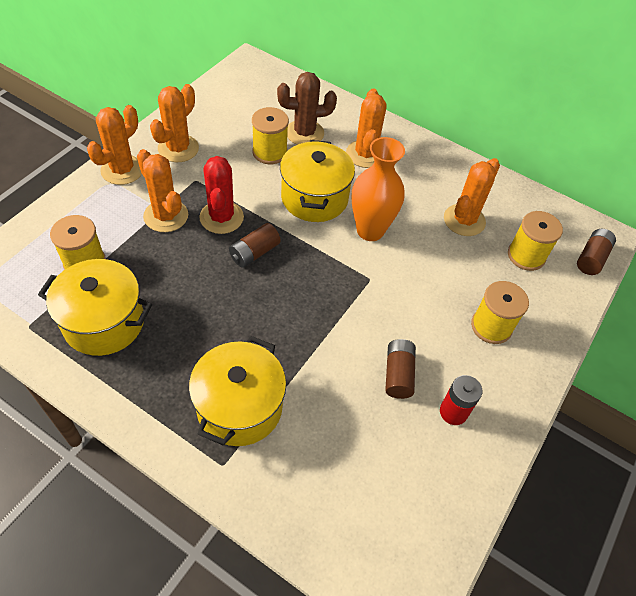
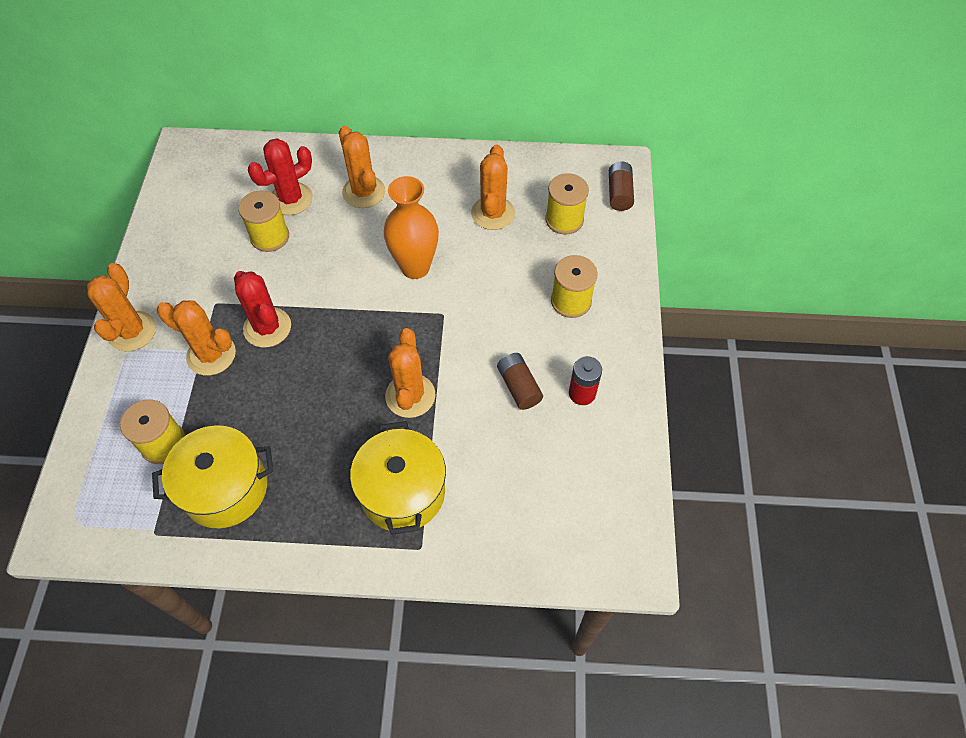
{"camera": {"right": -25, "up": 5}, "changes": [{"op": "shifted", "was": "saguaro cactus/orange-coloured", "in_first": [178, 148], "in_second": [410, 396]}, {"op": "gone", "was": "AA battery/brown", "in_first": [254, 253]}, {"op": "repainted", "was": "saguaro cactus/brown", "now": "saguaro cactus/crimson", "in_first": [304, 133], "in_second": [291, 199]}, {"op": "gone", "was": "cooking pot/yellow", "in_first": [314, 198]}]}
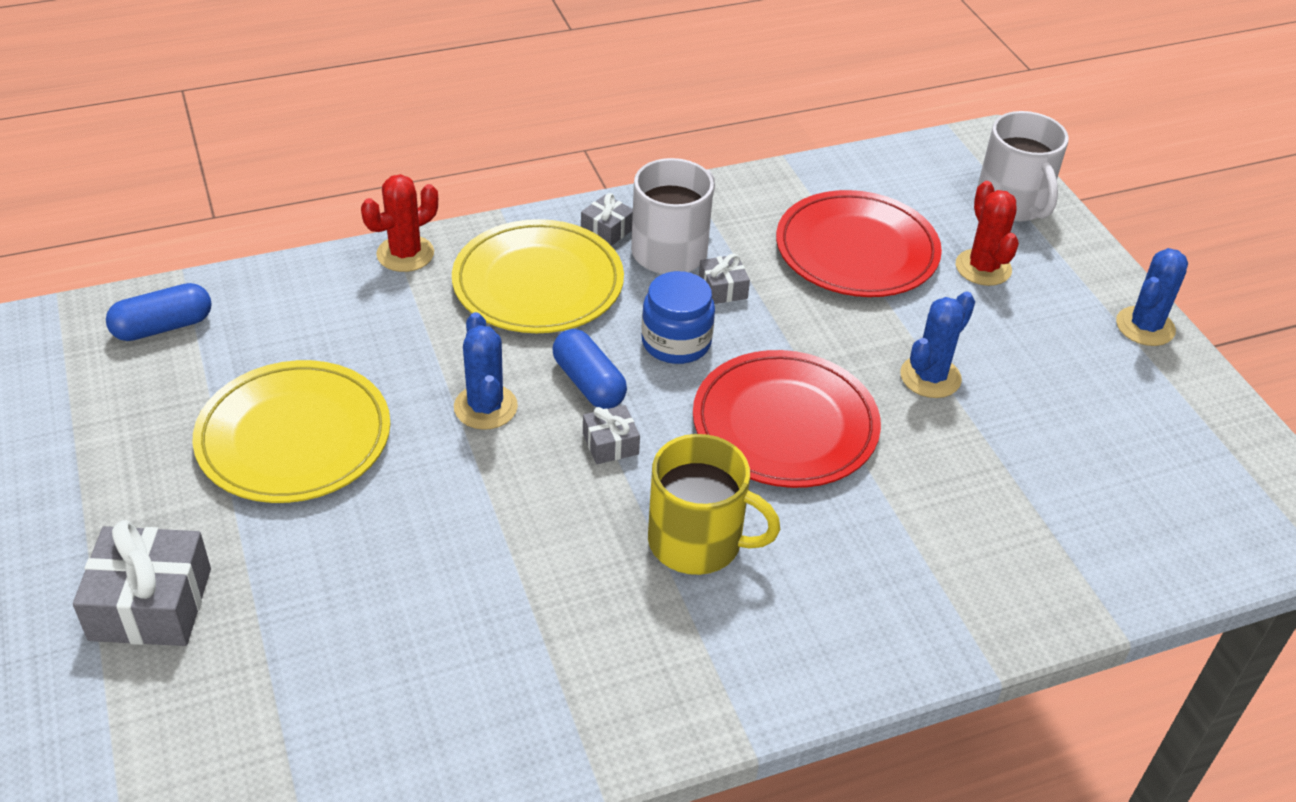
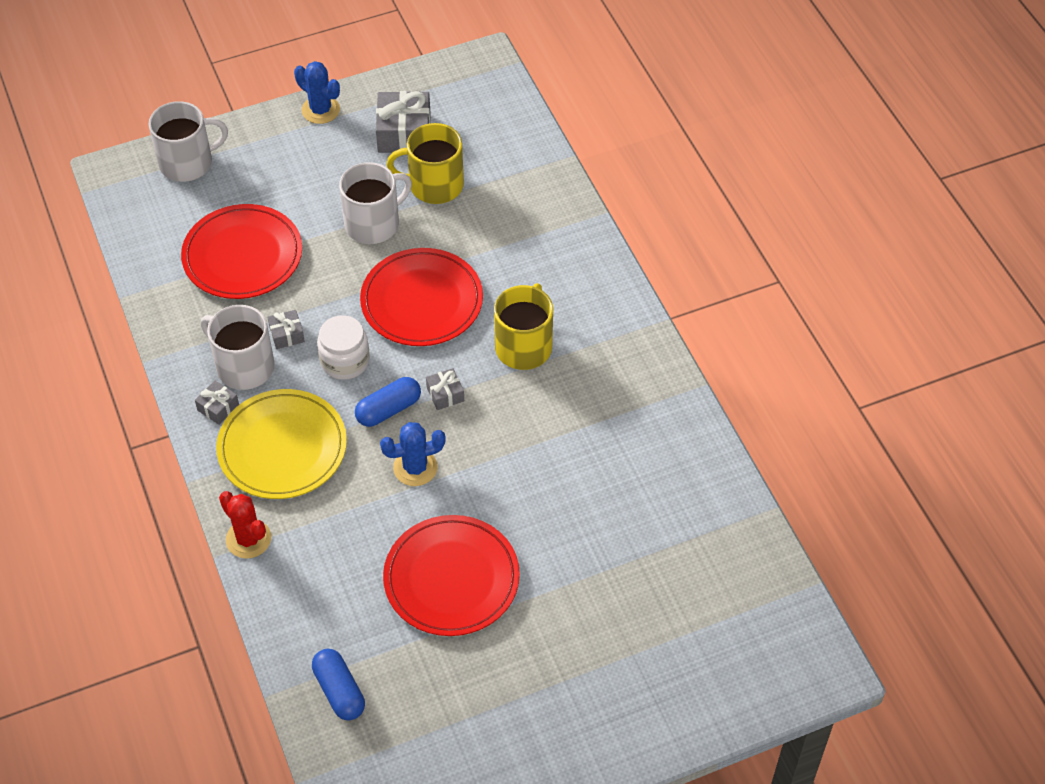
{"camera": {"right": -90, "up": 10}, "changes": [{"op": "shifted", "was": "gift/grey", "in_first": [150, 604], "in_second": [404, 133]}, {"op": "repainted", "was": "dinner plate/yellow", "now": "dinner plate/crimson", "in_first": [294, 437], "in_second": [451, 578]}, {"op": "repainted", "was": "preserve jar/cobalt", "now": "preserve jar/white", "in_first": [676, 342], "in_second": [345, 361]}, {"op": "swapped", "was": "saguaro cactus/cobalt", "now": "tea mug/white", "in_first": [930, 377], "in_second": [373, 224]}, {"op": "gone", "was": "saguaro cactus/crimson", "in_first": [983, 268]}, {"op": "new", "now": "tea mug/yellow", "in_second": [434, 185]}]}
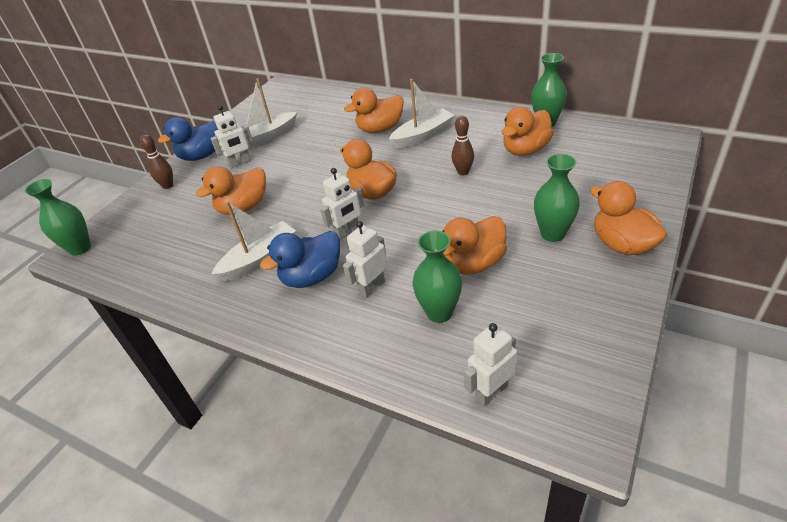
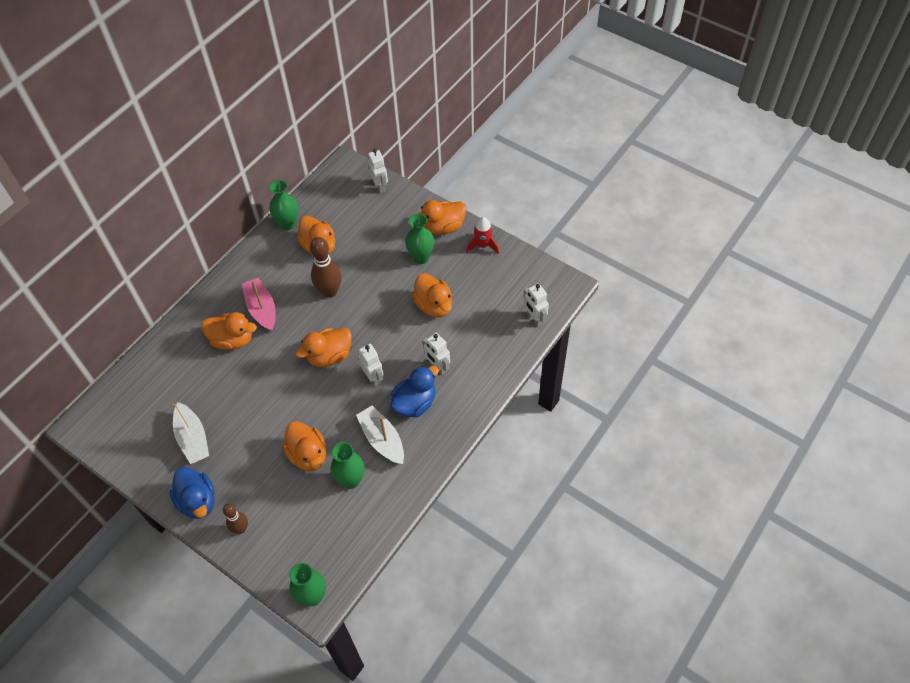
{"camera": {"right": -85, "up": 15}, "changes": [{"op": "shifted", "was": "robot figure/white", "in_first": [240, 163], "in_second": [380, 186]}, {"op": "rotated", "was": "rubber duck/cobalt", "in_first": [312, 277], "in_second": [415, 403], "clockwise": -105}, {"op": "rotated", "was": "rubber duck/orange-coloured", "in_first": [380, 129], "in_second": [232, 340], "clockwise": -60}, {"op": "repainted", "was": "boat/white", "now": "boat/rosy", "in_first": [423, 135], "in_second": [262, 309]}, {"op": "shifted", "was": "vase/emerald", "in_first": [439, 312], "in_second": [351, 480]}, {"op": "scaled", "was": "tenpin/brown", "in_first": [463, 172], "in_second": [329, 291], "ratio": 1.66}, {"op": "new", "now": "spaceship/crimson", "in_second": [483, 245]}]}
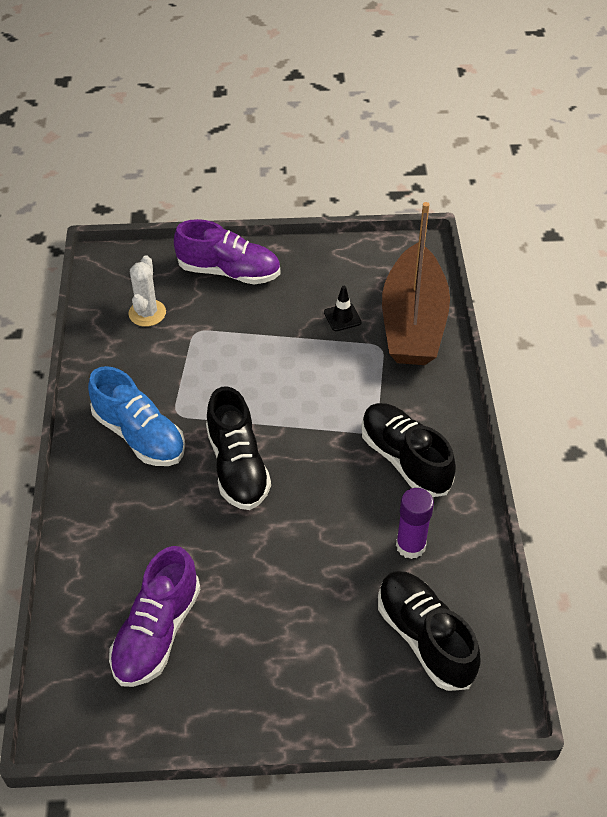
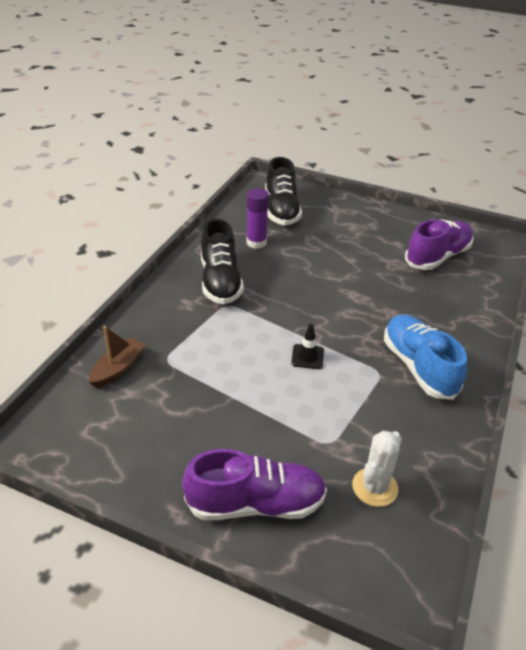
{"camera": {"right": -155, "up": -10}, "changes": [{"op": "rotated", "was": "shoe/royal purple", "in_first": [229, 272], "in_second": [256, 503], "clockwise": 135}, {"op": "gone", "was": "shoe/ebony", "in_first": [237, 466]}, {"op": "shifted", "was": "safety cone/ebony", "in_first": [342, 317], "in_second": [307, 357]}, {"op": "scaled", "was": "boat/brown", "in_first": [413, 322], "in_second": [118, 368], "ratio": 0.44}]}
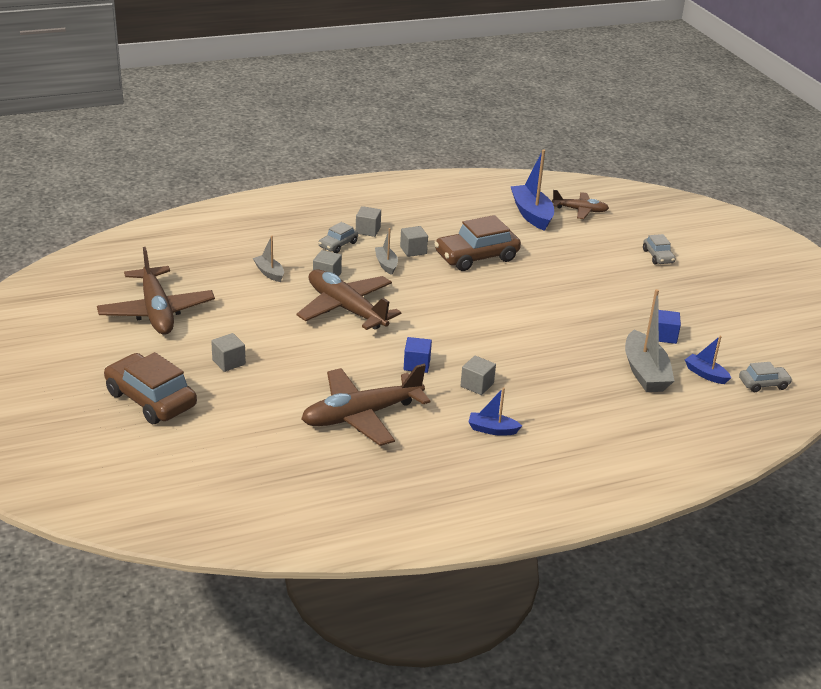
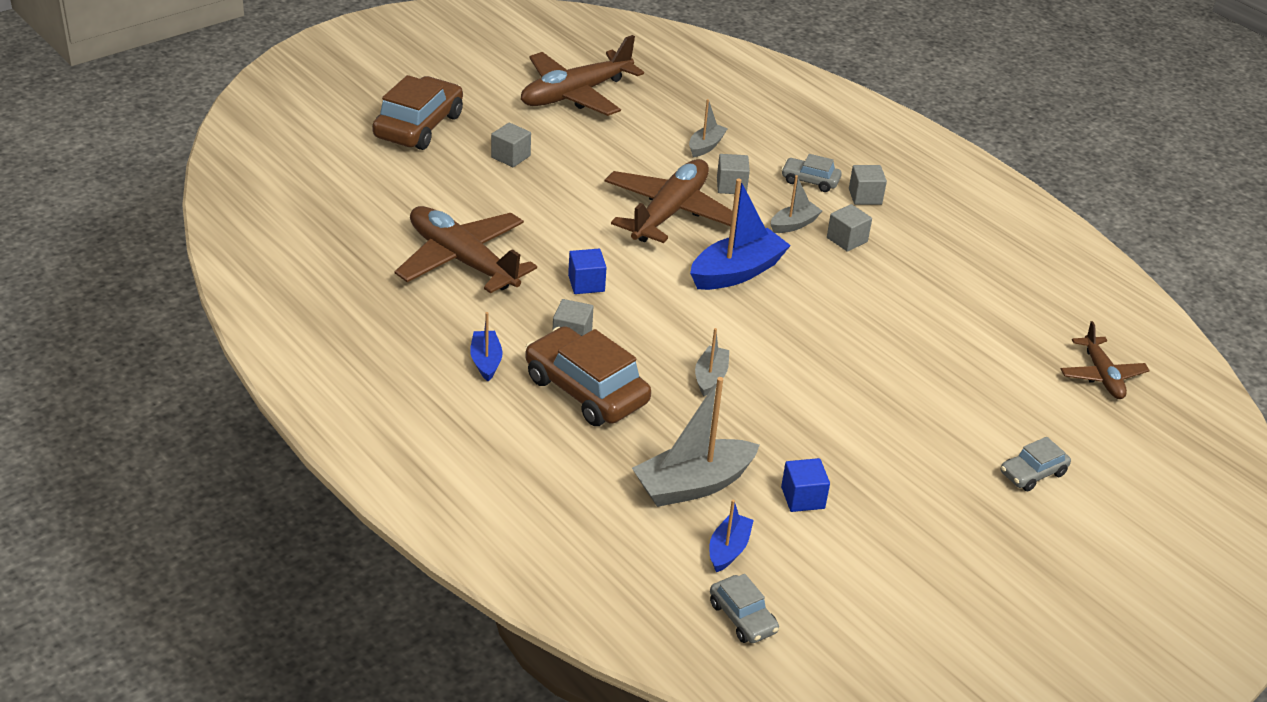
{"camera": {"right": 70, "up": 5}, "changes": [{"op": "shifted", "was": "toy car/brown", "in_first": [476, 257], "in_second": [586, 390]}, {"op": "shifted", "was": "boat/cobalt", "in_first": [531, 214], "in_second": [737, 272]}, {"op": "new", "now": "boat/grey", "in_second": [710, 377]}]}
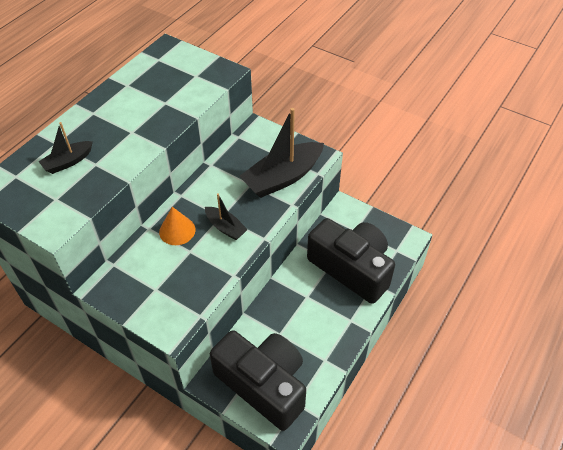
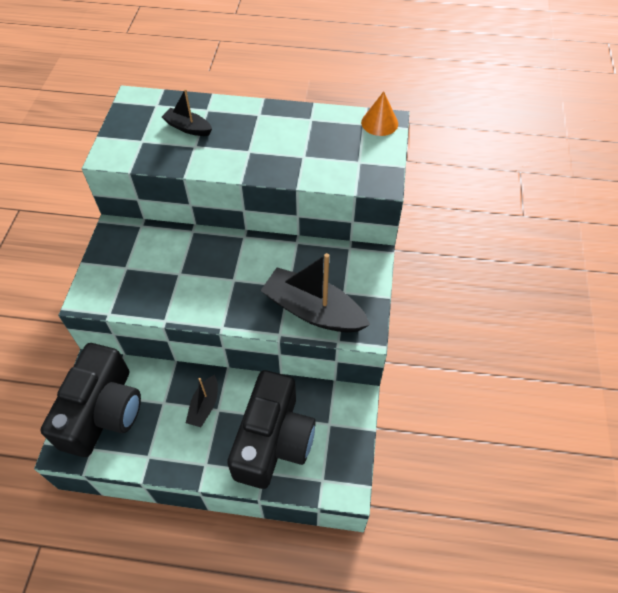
{"camera": {"right": 65, "up": 5}, "changes": [{"op": "shifted", "was": "solid cone/orange-coloured", "in_first": [177, 230], "in_second": [379, 123]}, {"op": "shifted", "was": "boat/ebony", "in_first": [225, 227], "in_second": [204, 406]}]}
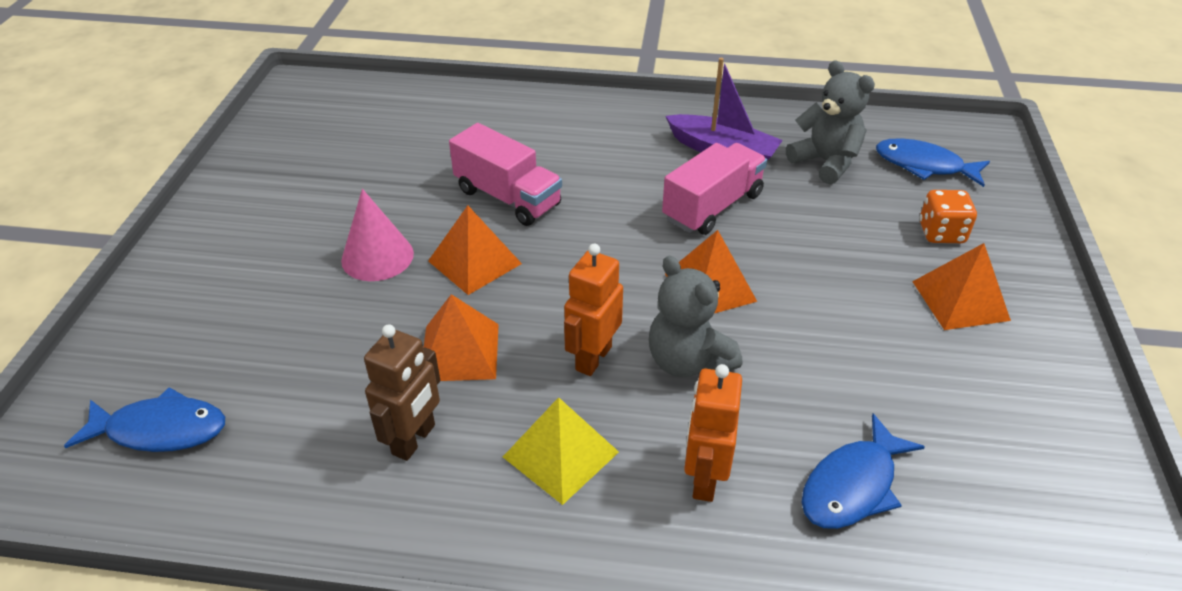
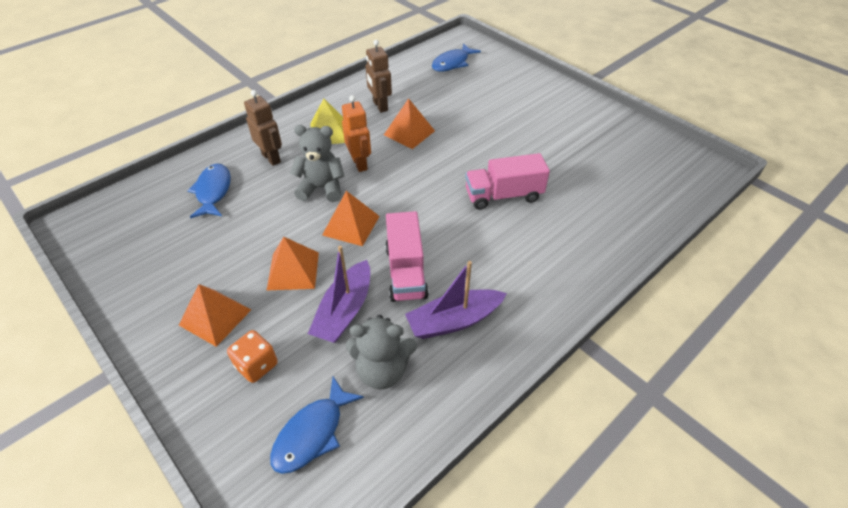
{"camera": {"right": 130, "up": 5}, "changes": [{"op": "gone", "was": "solid cone/rosy", "in_first": [377, 257]}, {"op": "shifted", "was": "pyramid/orange-coloured", "in_first": [474, 262], "in_second": [293, 270]}, {"op": "repainted", "was": "robot figure/orange-coloured", "now": "robot figure/brown", "in_first": [704, 478], "in_second": [271, 158]}, {"op": "rotated", "was": "toy fish/cobalt", "in_first": [924, 166], "in_second": [313, 433], "clockwise": 150}, {"op": "new", "now": "boat/royal purple", "in_second": [344, 311]}]}
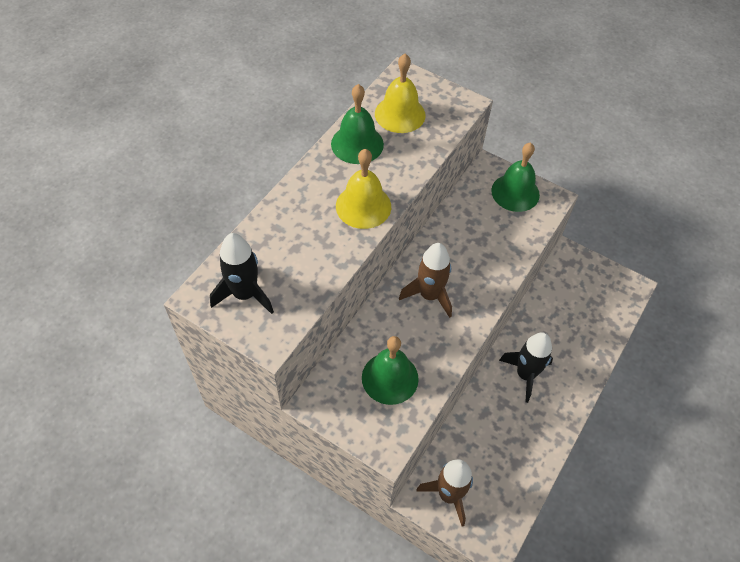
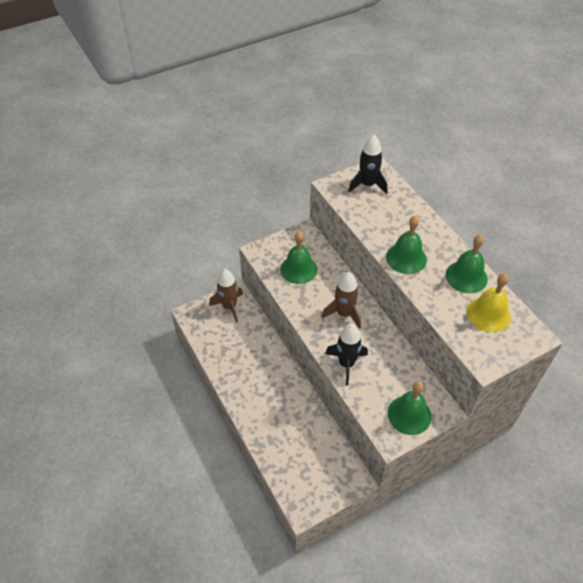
{"camera": {"right": 120, "up": -5}, "changes": [{"op": "repainted", "was": "bell/yellow", "now": "bell/emerald", "in_first": [363, 206], "in_second": [406, 258]}, {"op": "shifted", "was": "spaceship/ebony", "in_first": [525, 375], "in_second": [346, 364]}]}
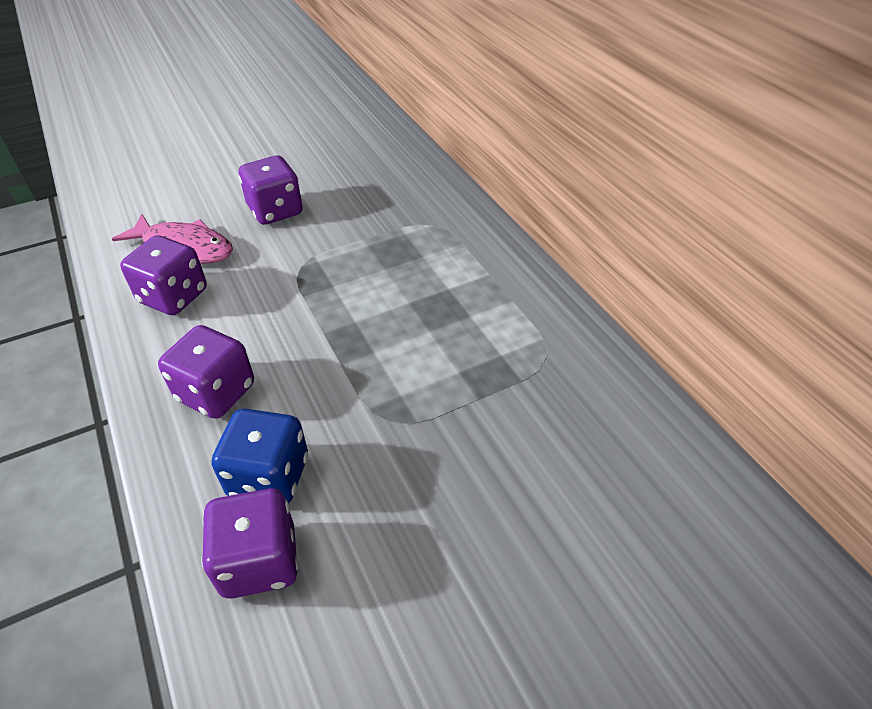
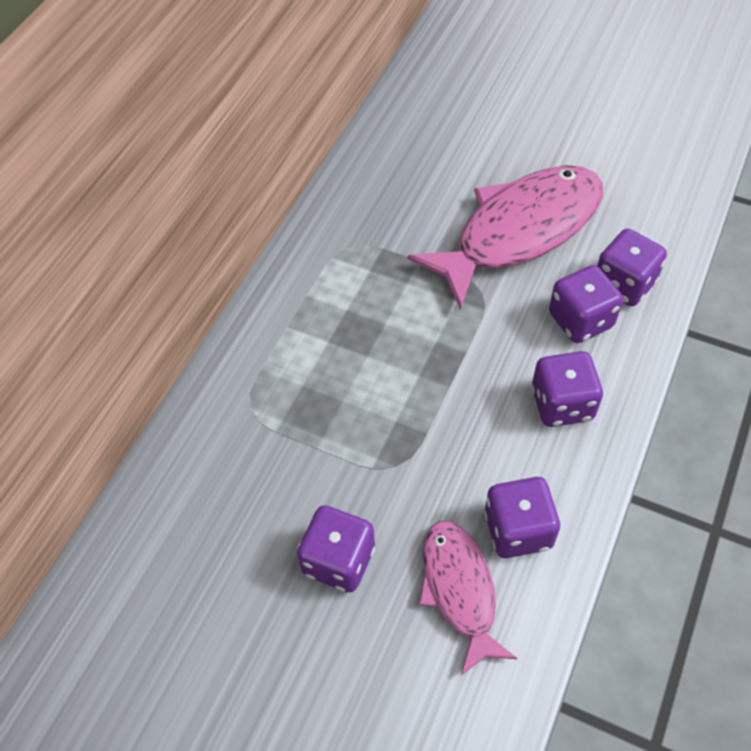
{"camera": {"right": -125, "up": 10}, "changes": [{"op": "repainted", "was": "die/cobalt", "now": "die/royal purple", "in_first": [269, 477], "in_second": [580, 320]}, {"op": "new", "now": "toy fish/rosy", "in_second": [519, 232]}]}
